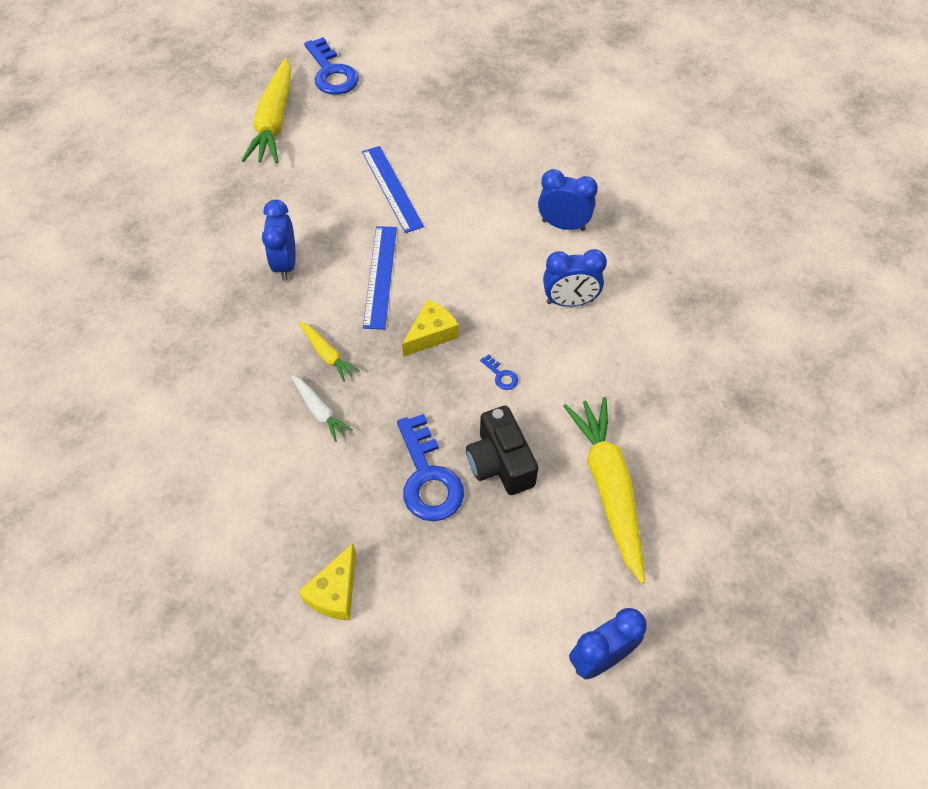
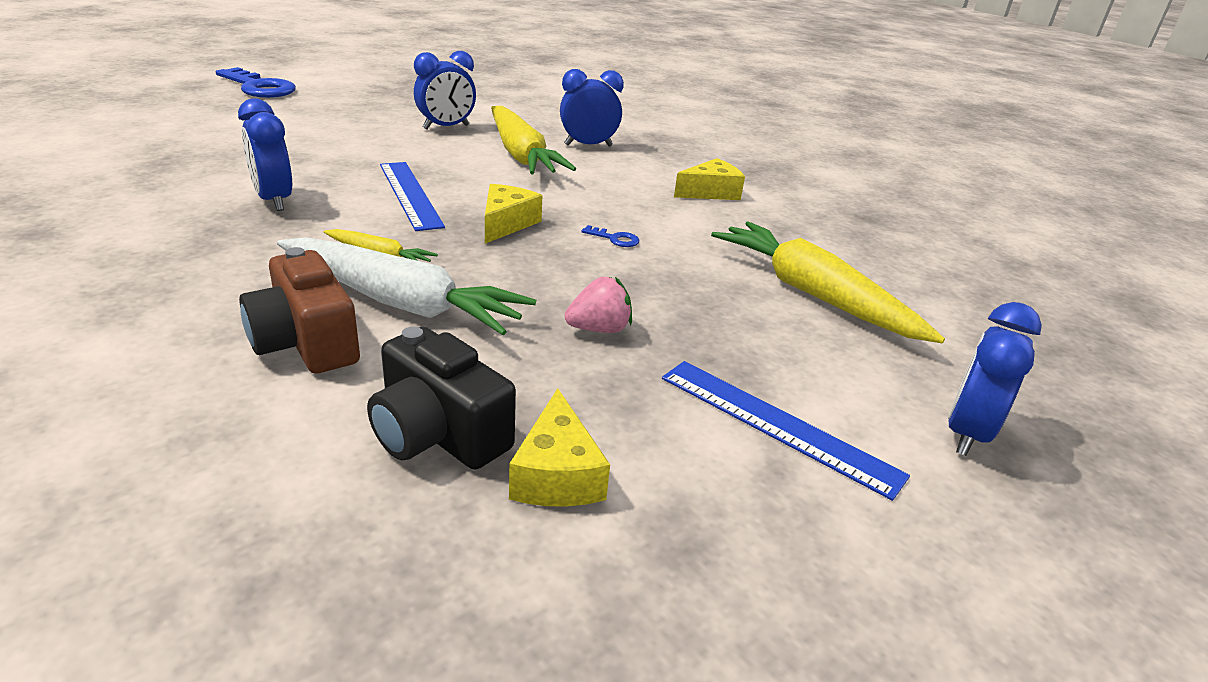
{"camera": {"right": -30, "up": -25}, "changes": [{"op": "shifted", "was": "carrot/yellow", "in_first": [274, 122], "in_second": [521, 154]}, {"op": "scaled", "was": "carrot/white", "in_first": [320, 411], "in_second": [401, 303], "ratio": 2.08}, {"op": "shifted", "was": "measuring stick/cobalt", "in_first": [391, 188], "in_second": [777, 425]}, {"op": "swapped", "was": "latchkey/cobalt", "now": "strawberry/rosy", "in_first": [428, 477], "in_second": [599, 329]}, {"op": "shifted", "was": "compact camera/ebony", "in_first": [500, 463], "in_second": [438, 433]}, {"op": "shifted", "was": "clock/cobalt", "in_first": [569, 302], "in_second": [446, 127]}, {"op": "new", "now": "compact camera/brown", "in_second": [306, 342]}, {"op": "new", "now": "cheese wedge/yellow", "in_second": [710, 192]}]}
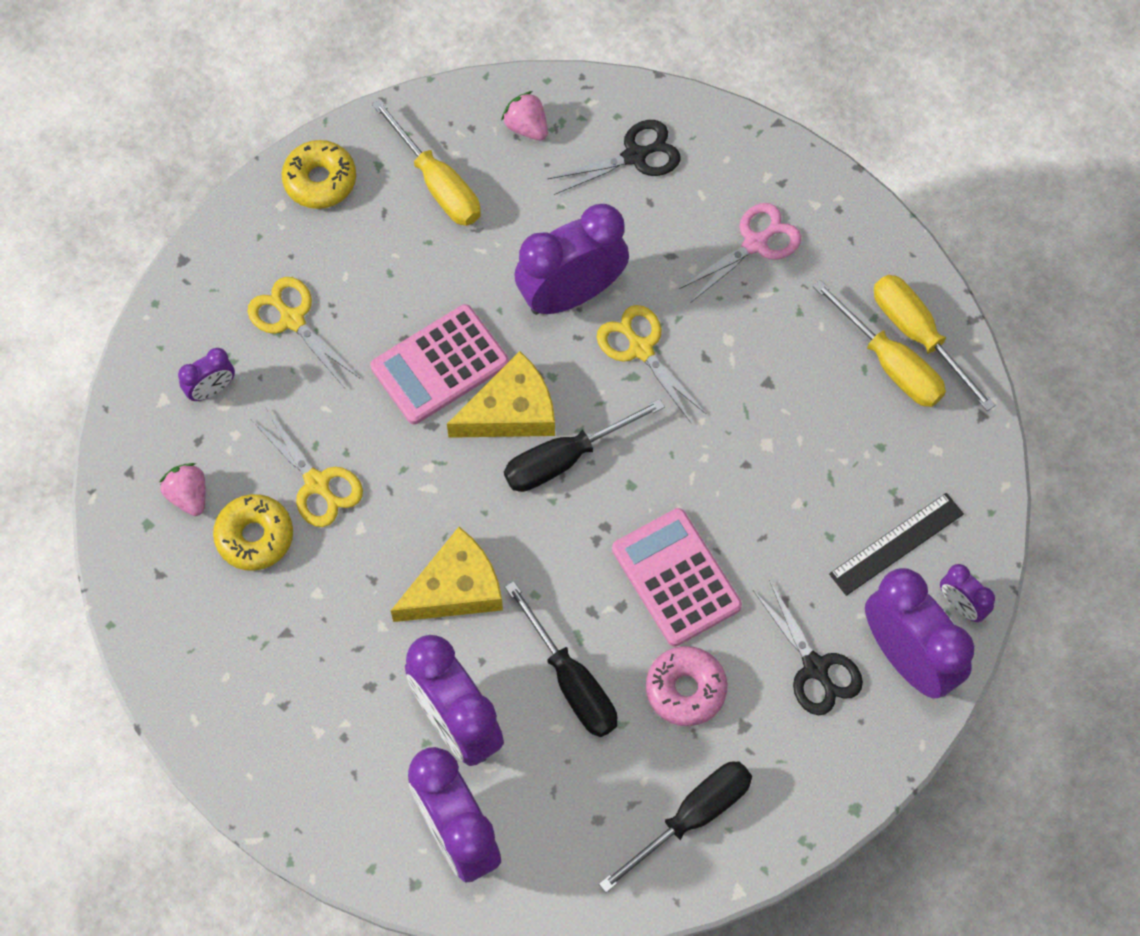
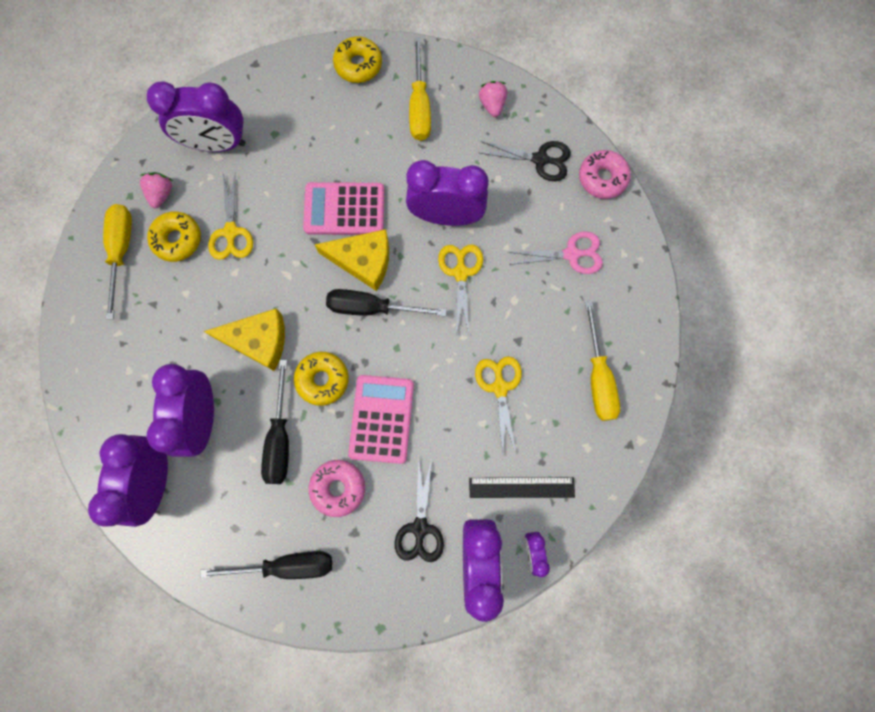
{"camera": {"right": 35, "up": 10}, "changes": [{"op": "scaled", "was": "clock/royal purple", "in_first": [211, 389], "in_second": [216, 144], "ratio": 2.09}, {"op": "shifted", "was": "scissors/yellow", "in_first": [292, 319], "in_second": [500, 387]}, {"op": "shifted", "was": "screwdriver/yellow", "in_first": [918, 335], "in_second": [121, 251]}, {"op": "new", "now": "donut/yellow", "in_second": [322, 379]}, {"op": "new", "now": "donut/rosy", "in_second": [602, 178]}]}
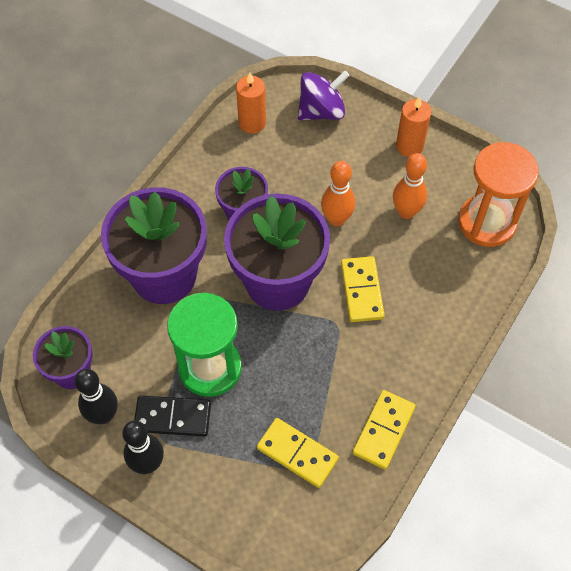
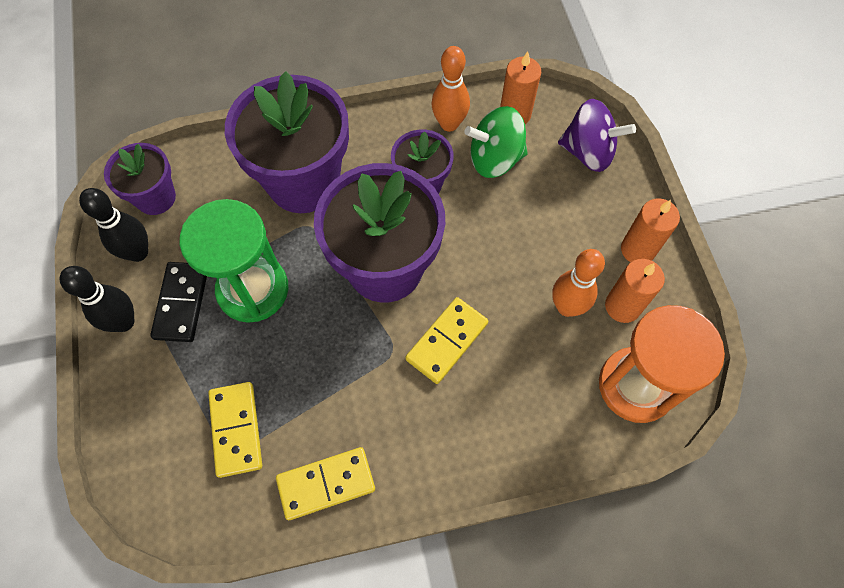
{"camera": {"right": 45, "up": 5}, "changes": [{"op": "rotated", "was": "domino piece/ebony", "in_first": [172, 417], "in_second": [181, 303], "clockwise": 45}, {"op": "shifted", "was": "tenpin/orange-coloured", "in_first": [336, 219], "in_second": [449, 124]}, {"op": "new", "now": "toy top/emerald", "in_second": [495, 159]}, {"op": "new", "now": "candle/orange-coloured", "in_second": [622, 306]}]}
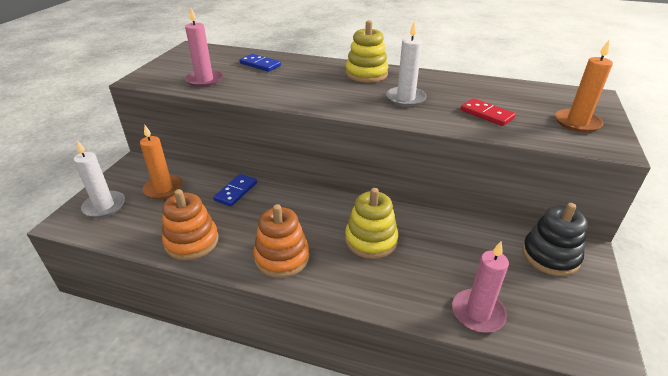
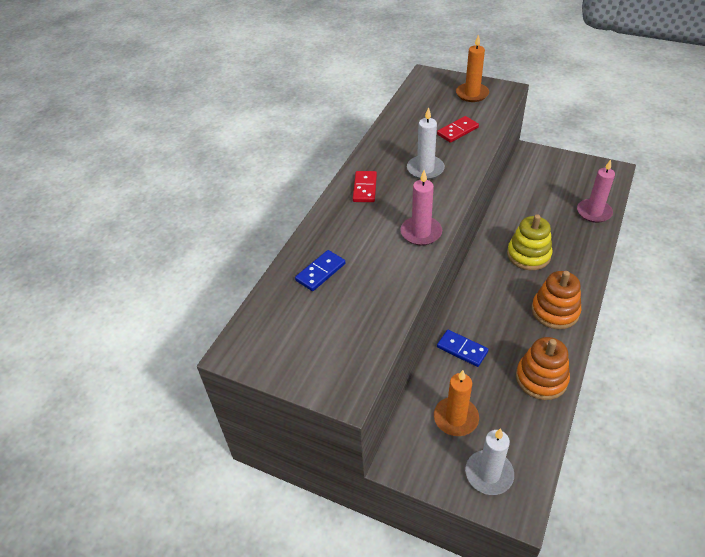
{"camera": {"right": -80, "up": 10}, "changes": [{"op": "shifted", "was": "candle/rosy", "in_first": [204, 80], "in_second": [421, 233]}, {"op": "swapped", "was": "stacking rings/yellow", "now": "domino piece/crimson", "in_first": [366, 74], "in_second": [364, 188]}, {"op": "gone", "was": "stacking rings/ebony", "in_first": [550, 256]}]}
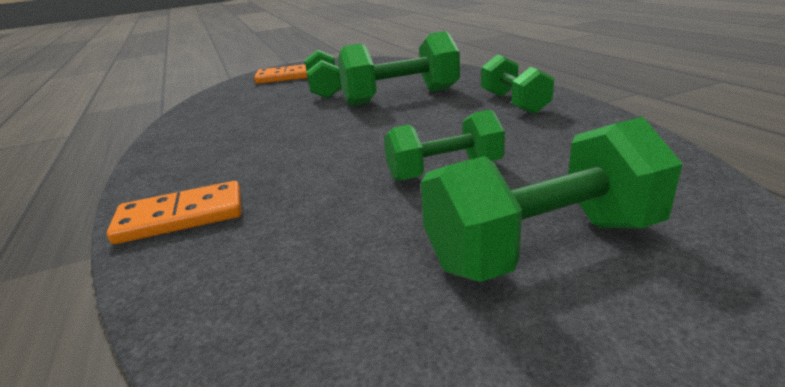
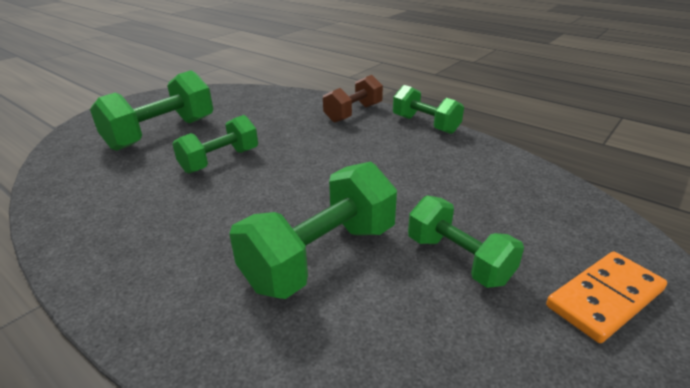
{"camera": {"right": 150, "up": 5}, "changes": [{"op": "swapped", "was": "domino piece/orange-coloured", "now": "free weight/brown", "in_first": [181, 216], "in_second": [353, 113]}, {"op": "shifted", "was": "free weight/emerald", "in_first": [514, 103], "in_second": [425, 124]}]}
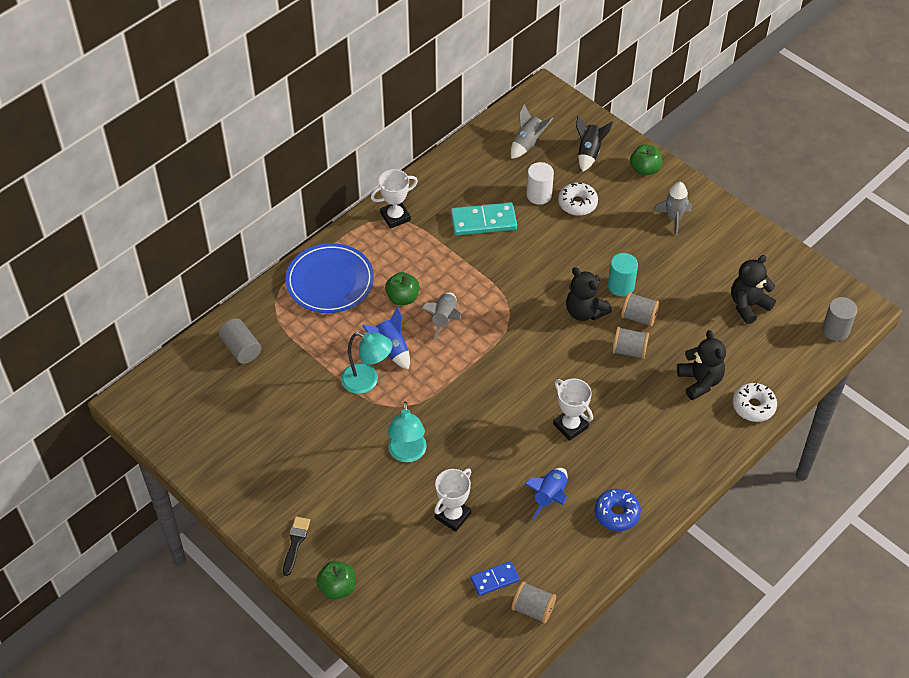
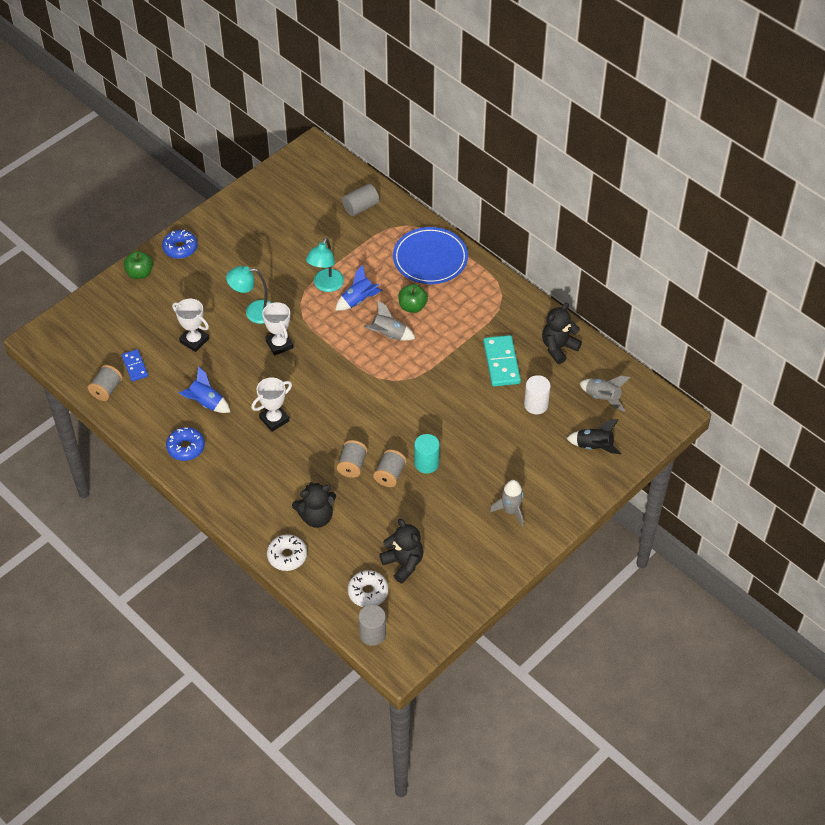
{"camera": {"right": 90, "up": 0}, "changes": [{"op": "swapped", "was": "paintbrush/ebony", "now": "donut/cobalt", "in_first": [295, 543], "in_second": [180, 248]}, {"op": "shifted", "was": "trophy/white", "in_first": [395, 217], "in_second": [279, 344]}, {"op": "shifted", "was": "donut/white", "in_first": [577, 203], "in_second": [368, 592]}, {"op": "shifted", "was": "teddy bear/ebony", "in_first": [585, 311], "in_second": [558, 348]}, {"op": "gone", "was": "apple/emerald", "in_first": [644, 169]}]}
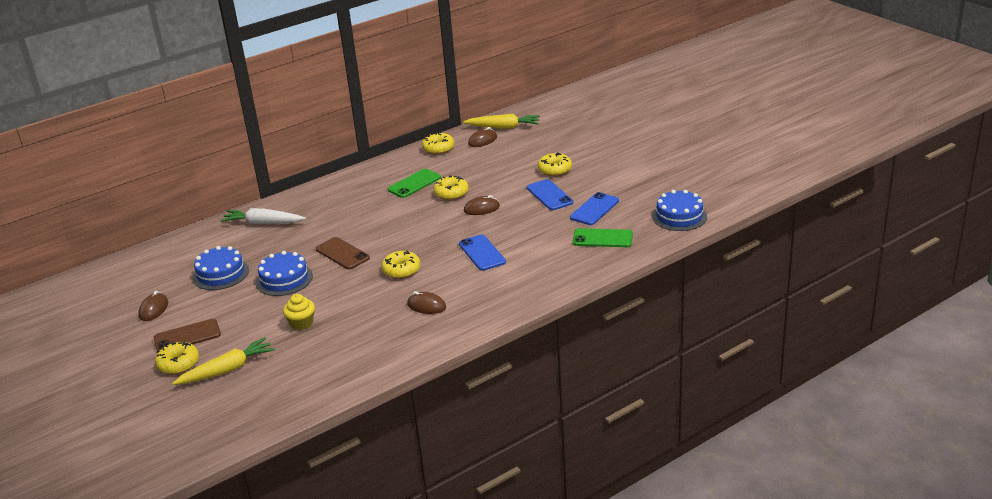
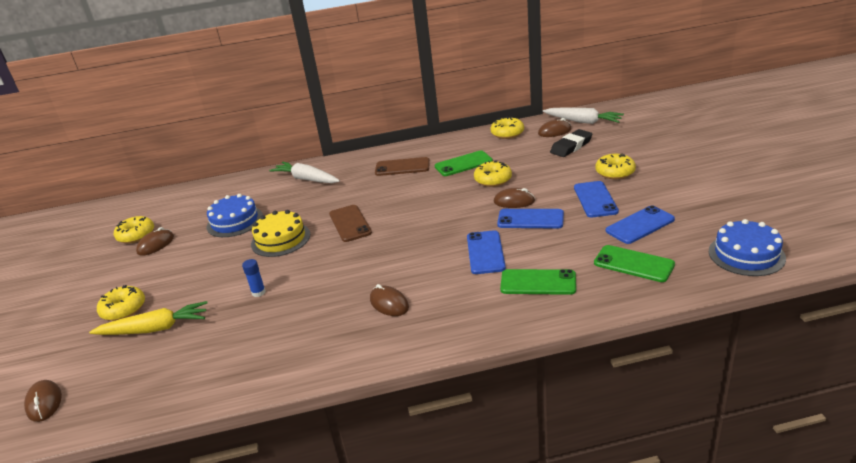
{"camera": {"right": 25, "up": 0}, "changes": [{"op": "shifted", "was": "mobile phone/brown", "in_first": [187, 336], "in_second": [402, 167]}, {"op": "repainted", "was": "cake/cobalt", "now": "cake/yellow", "in_first": [284, 279], "in_second": [280, 239]}, {"op": "swapped", "was": "cupcake/yellow", "now": "glue/cobalt", "in_first": [301, 323], "in_second": [258, 292]}, {"op": "shifted", "was": "donut/yellow", "in_first": [401, 270], "in_second": [136, 235]}, {"op": "repainted", "was": "carrot/yellow", "now": "carrot/white", "in_first": [503, 127], "in_second": [583, 121]}, {"op": "new", "now": "PC mouse/brown", "in_second": [44, 403]}, {"op": "new", "now": "mobile phone/cobalt", "in_second": [530, 219]}, {"op": "new", "now": "mobile phone/emerald", "in_second": [538, 282]}, {"op": "new", "now": "gum eraser/ebony", "in_second": [571, 146]}]}
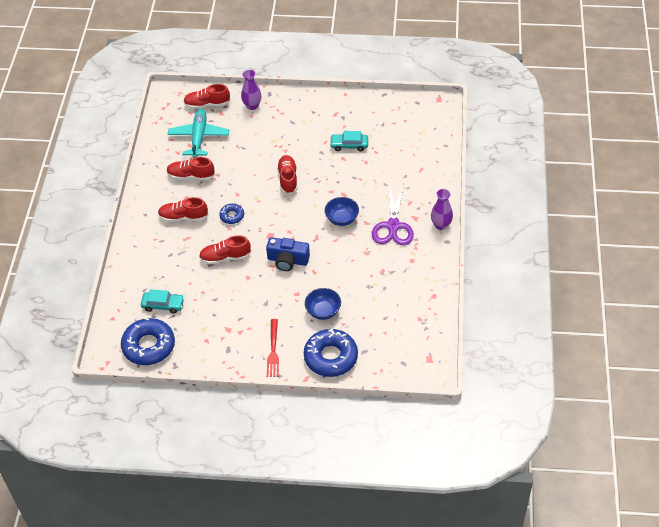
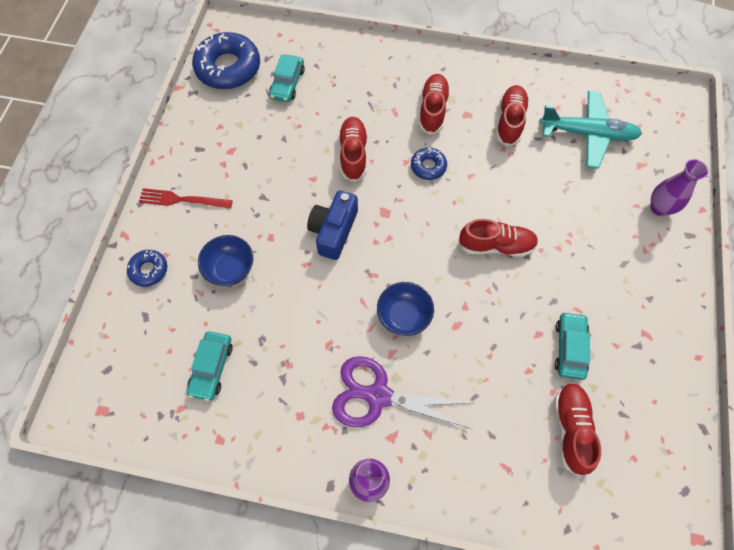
{"camera": {"right": 95, "up": 15}, "changes": [{"op": "shifted", "was": "shoe/crimson", "in_first": [207, 104], "in_second": [571, 429]}, {"op": "scaled", "was": "donut/cobalt", "in_first": [331, 357], "in_second": [149, 270], "ratio": 0.5}, {"op": "new", "now": "toy car/teal", "in_second": [211, 367]}]}
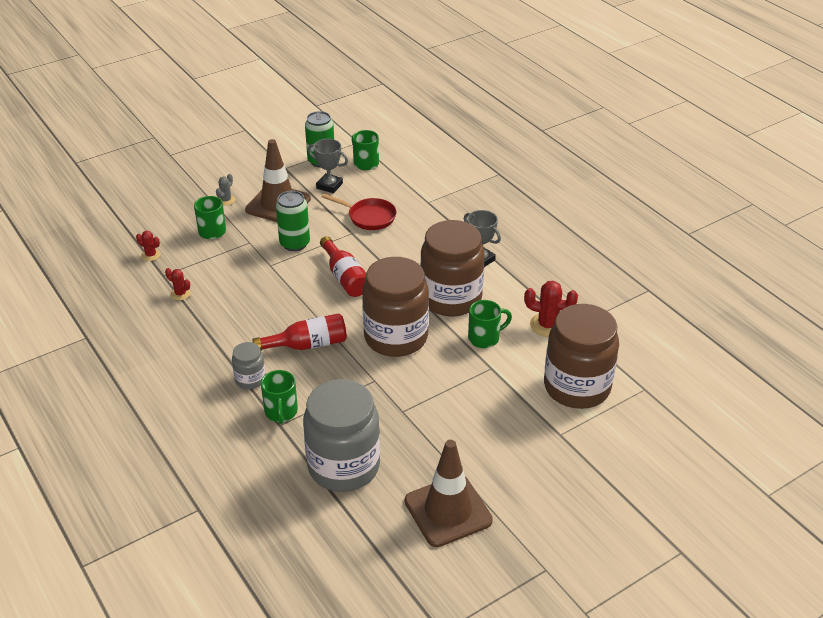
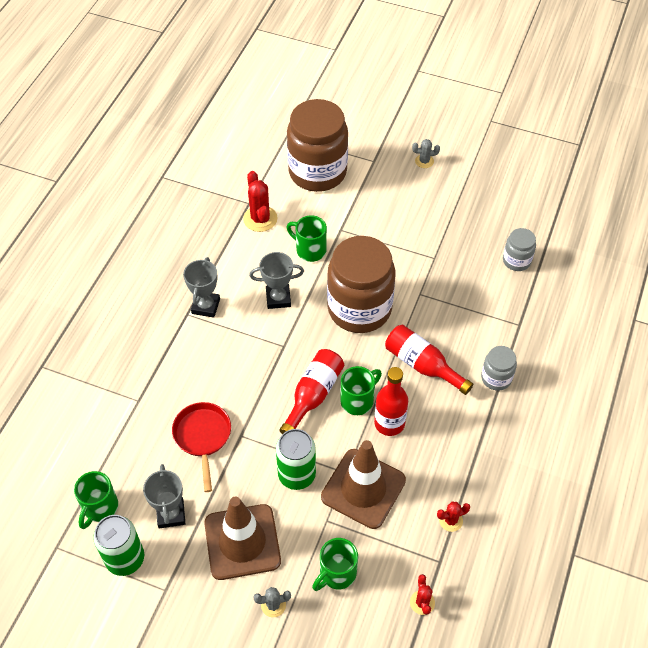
{"camera": {"right": -125, "up": 15}, "changes": [{"op": "rotated", "was": "saguaro cactus/crimson", "in_first": [180, 294], "in_second": [450, 520], "clockwise": 75}, {"op": "shifted", "was": "tea mug/emerald", "in_first": [281, 412], "in_second": [358, 400]}, {"op": "scaled", "was": "preserve jar/grey", "in_first": [344, 466], "in_second": [516, 261], "ratio": 0.46}, {"op": "shifted", "was": "safety cone/brown", "in_first": [448, 511], "in_second": [363, 488]}, {"op": "swapped", "was": "preserve jar/brown", "now": "trophy/grey", "in_first": [451, 298], "in_second": [278, 298]}, {"op": "new", "now": "drink bottle/crimson", "in_second": [389, 423]}, {"op": "new", "now": "saguaro cactus/grey", "in_second": [424, 161]}]}
